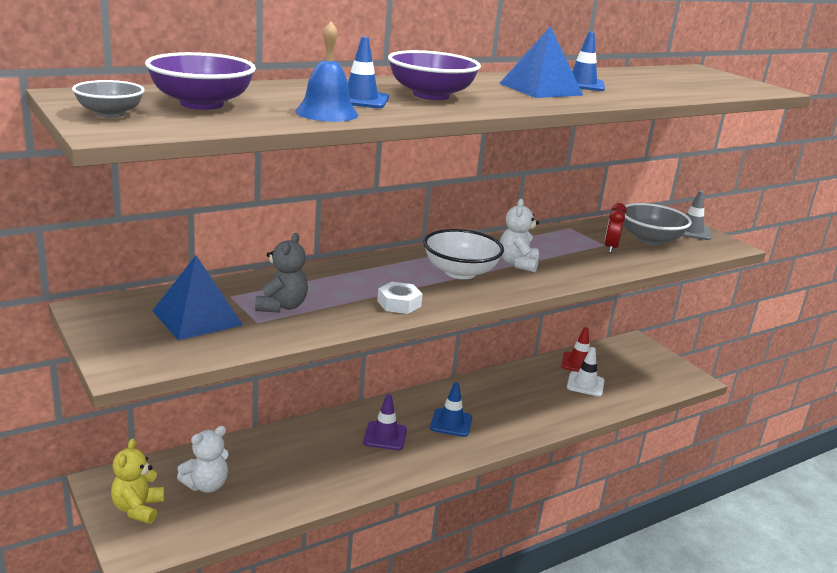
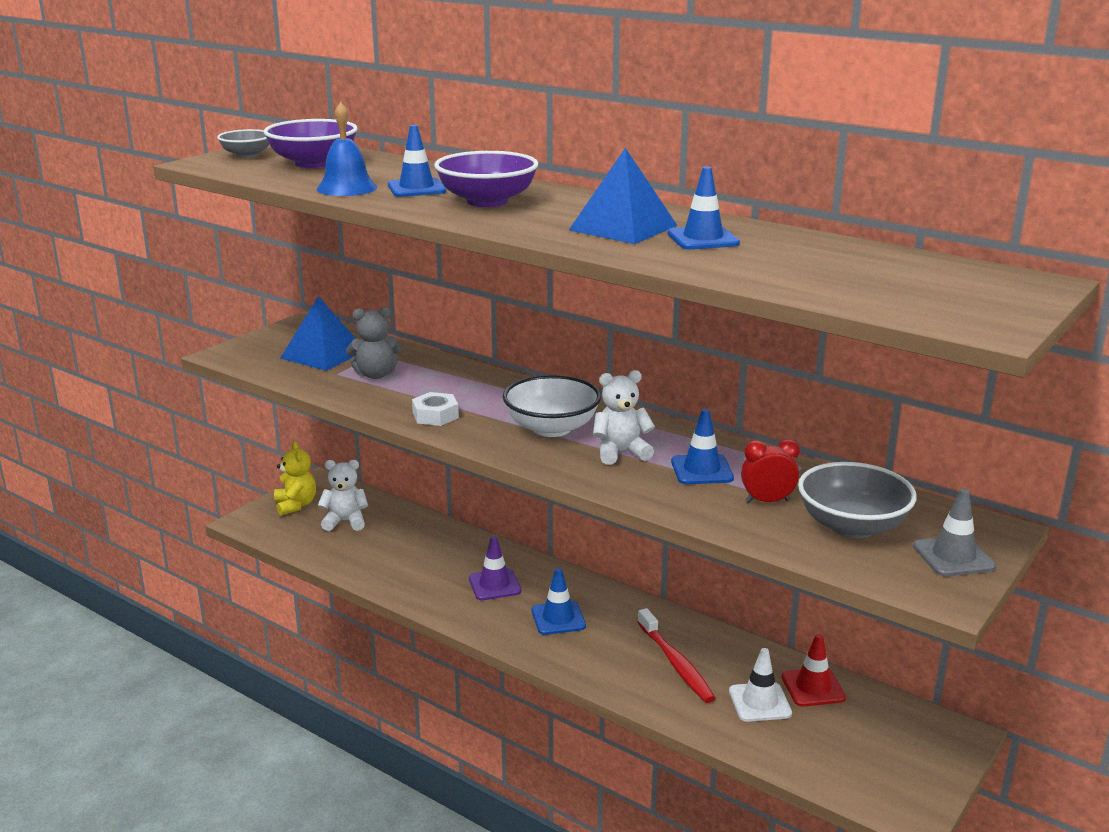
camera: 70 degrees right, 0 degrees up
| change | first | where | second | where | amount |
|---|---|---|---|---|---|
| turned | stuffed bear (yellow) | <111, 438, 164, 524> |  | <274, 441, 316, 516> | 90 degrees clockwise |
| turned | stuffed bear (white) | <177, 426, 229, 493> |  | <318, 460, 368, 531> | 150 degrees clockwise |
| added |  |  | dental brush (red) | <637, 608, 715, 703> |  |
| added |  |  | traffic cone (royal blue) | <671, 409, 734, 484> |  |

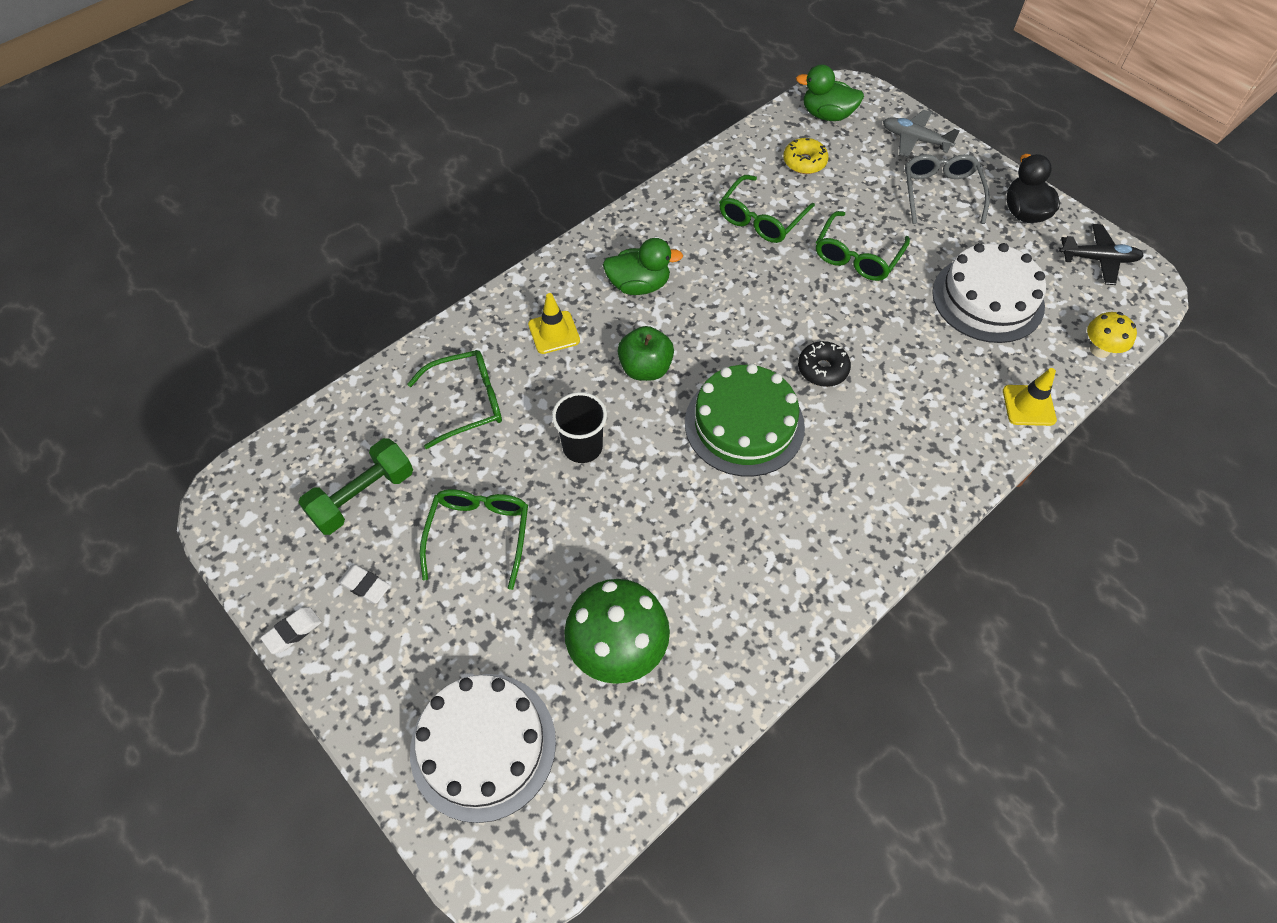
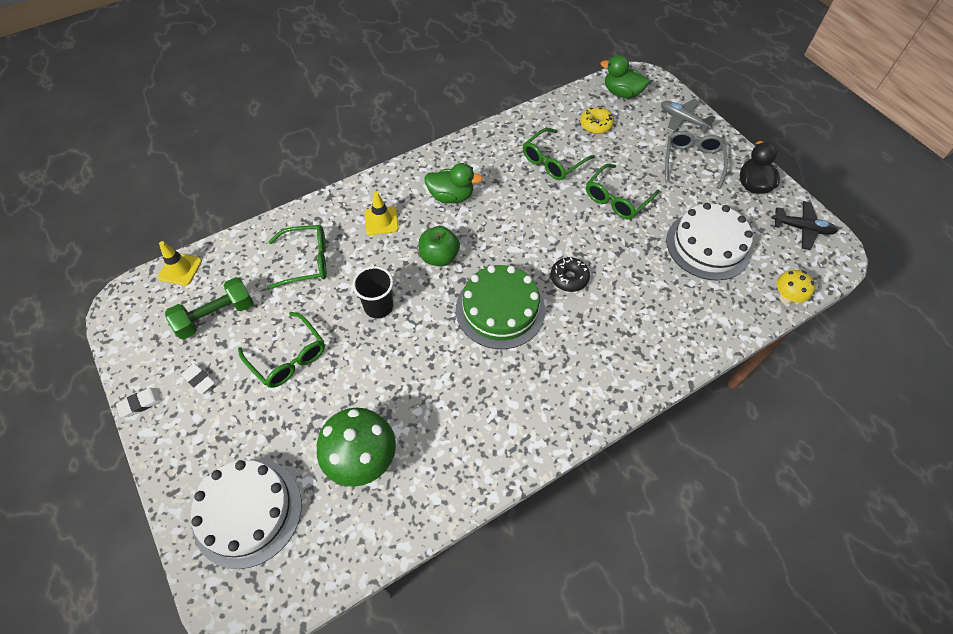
camera: 10 degrees right, 0 degrees up
| change | first | where | second | where | amount |
|---|---|---|---|---|---|
| moved | traffic cone (yellow) | <1003, 368, 1057, 426> |  | <158, 241, 202, 286> |  |
| turned | glasses (green) | <420, 489, 528, 590> |  | <238, 312, 325, 388> | 120 degrees clockwise |

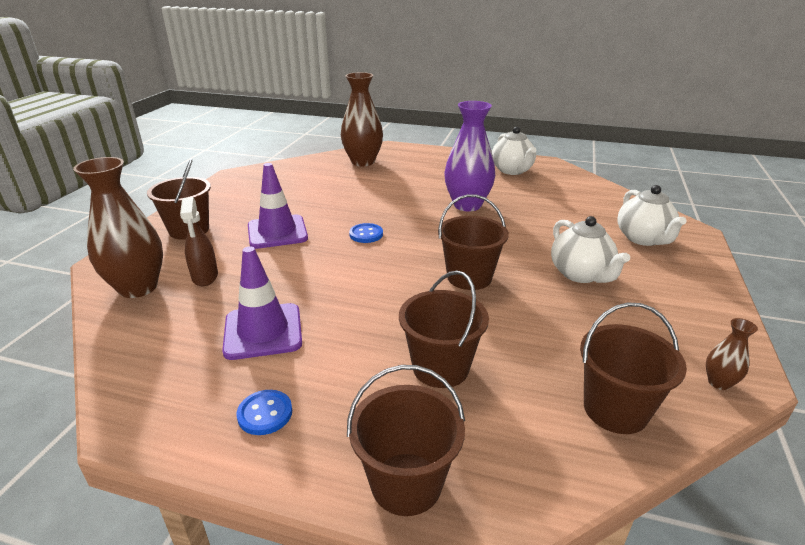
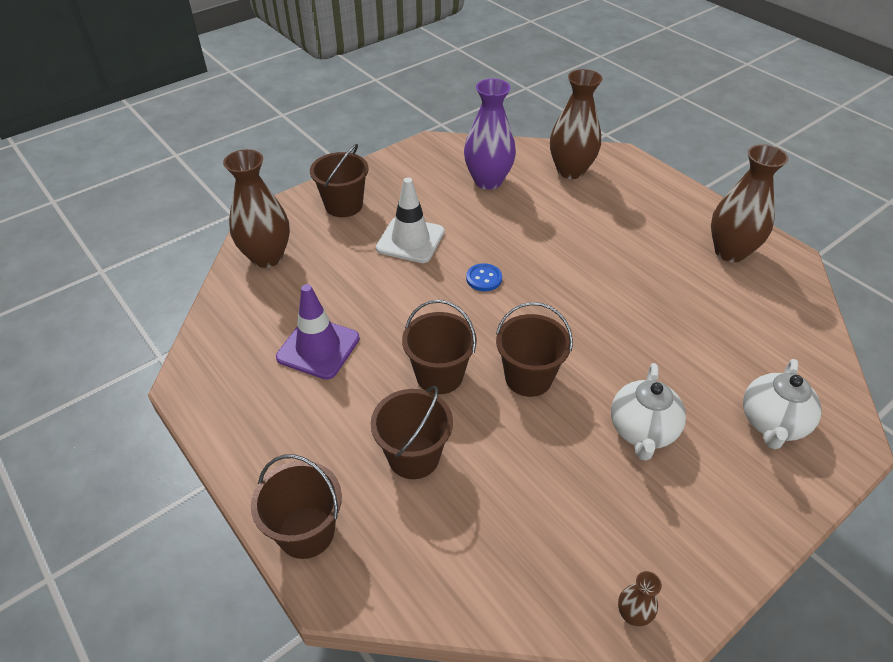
camera: 35 degrees right, 15 degrees up
| change | first | where | second | where | amount |
|---|---|---|---|---|---|
| recoloured | traffic cone (purple) | <248, 163, 308, 249> | traffic cone (white) | <376, 178, 445, 263> |  |
| moved | bucket (dark brown) | <580, 303, 687, 434> |  | <402, 300, 477, 394> |  |
| moved | flower vase (purple) | <444, 101, 495, 211> |  | <464, 79, 516, 190> |  |
| replaced | china teapot (white) | <492, 127, 536, 175> | flower vase (dark brown) | <711, 144, 789, 262> |  |
| removed | spray bottle (dark brown) | <180, 197, 218, 286> |  |  |  |
| removed | button (royal blue) | <237, 390, 292, 435> |  |  |  |

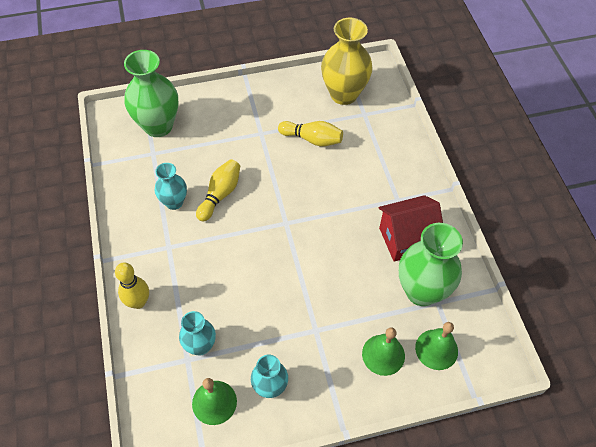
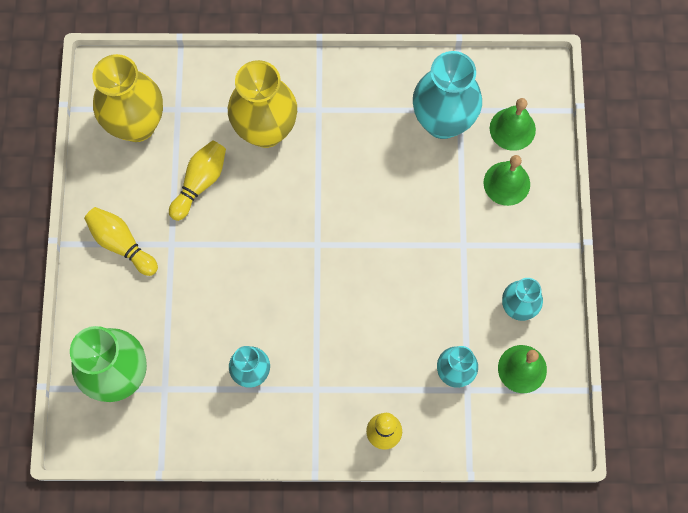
camera: 75 degrees left, 15 degrees up
| change | first | where | second | where | amount |
|---|---|---|---|---|---|
| moved | tenpin (yellow) | <196, 159, 240, 221> |  | <84, 207, 158, 276> |  |
| added |  |  | flower vase (yellow) | <228, 60, 297, 148> |  |
| recoloured | flower vase (green) | <399, 223, 463, 306> | flower vase (turquoise) | <413, 51, 482, 139> |  |
| removed | cottage (red) | <378, 195, 443, 262> |  |  |  |

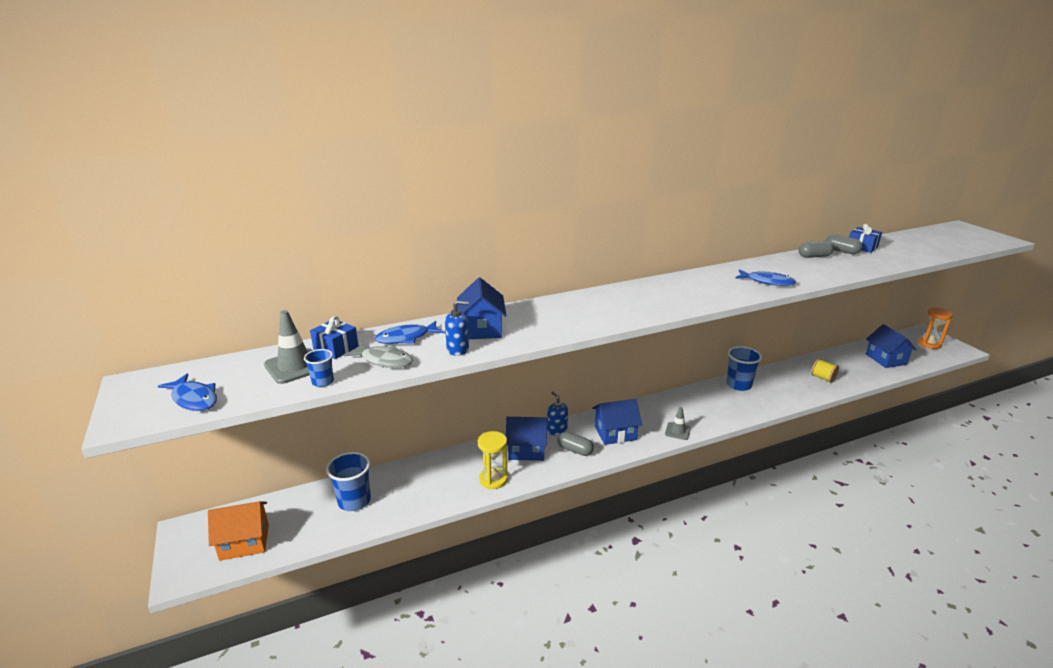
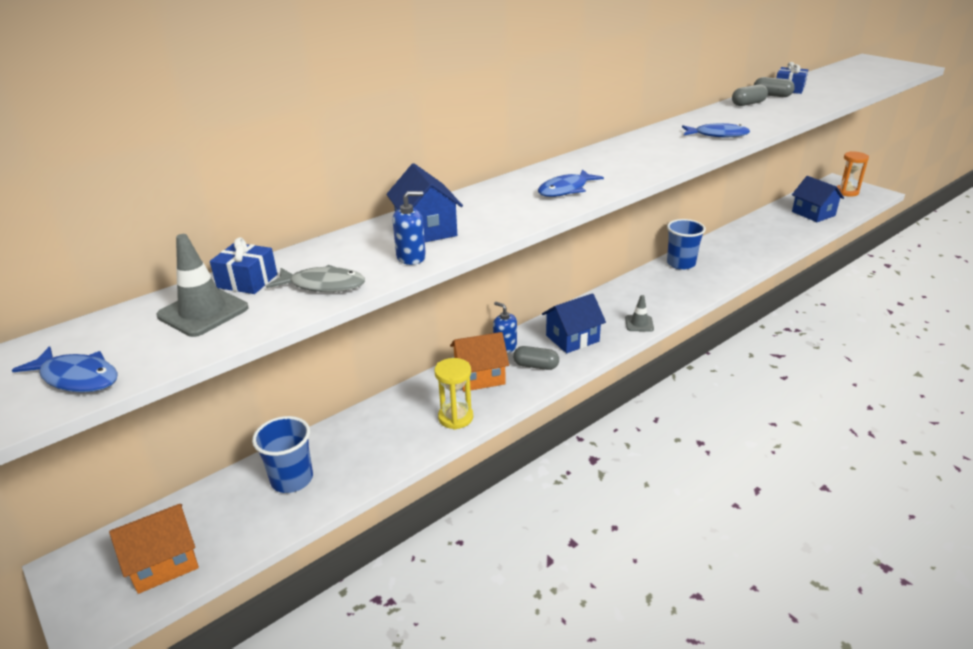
camera: 15 degrees left, 5 degrees up
| change | first | where | second | where | amount |
|---|---|---|---|---|---|
| recoloured | cottage (royal blue) | <506, 417, 547, 461> | cottage (orange) | <450, 332, 509, 392> |  |
| moved | fish figure (royal blue) | <375, 321, 445, 344> |  | <538, 169, 604, 197> |  |
| removed | beaker (royal blue) | <304, 349, 334, 387> |  |  |  |
| removed | spool (yellow) | <811, 358, 839, 383> |  |  |  |

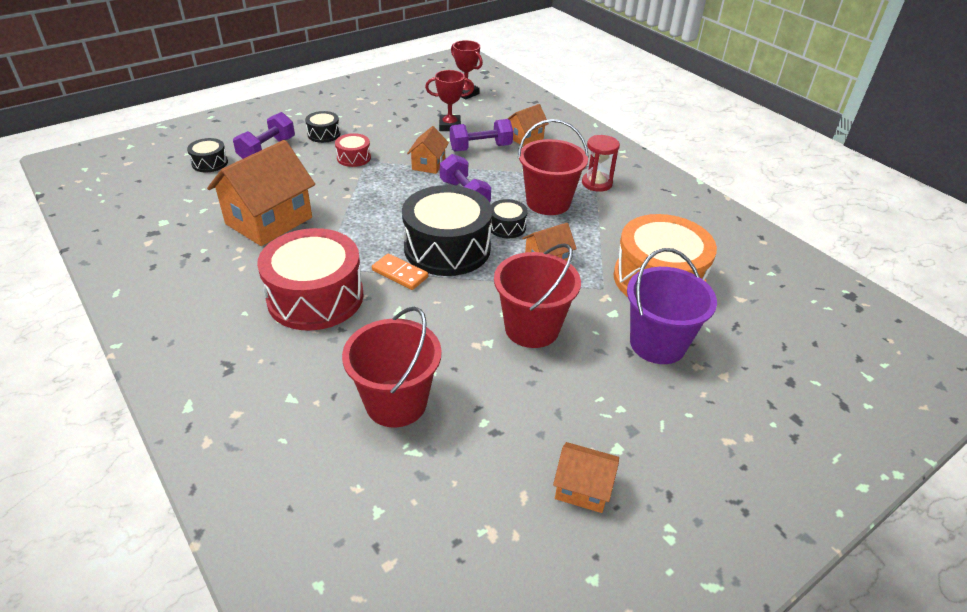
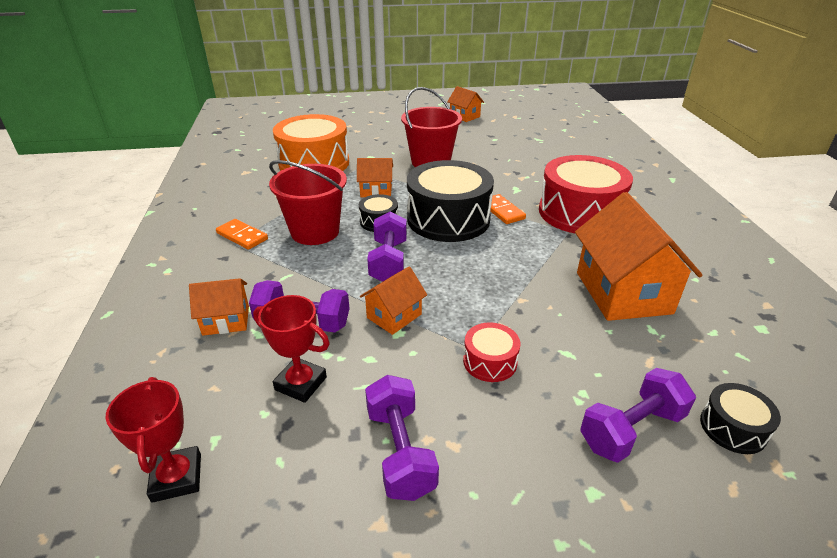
camera: 150 degrees left, 5 degrees down
| change | first | where | second | where | amount |
|---|---|---|---|---|---|
| replaced | sand timer (red) | <582, 135, 620, 192> | domino tile (orange) | <216, 219, 268, 250> |  |
| added |  |  | dumbbell (purple) | <365, 375, 439, 501> |  |
| turned | cottage (orange) | <207, 140, 315, 246> |  | <575, 192, 703, 321> | 75 degrees counterclockwise |
| removed | drum (jet-black) | <305, 111, 340, 143> |  |  |  |
| removed | bucket (red) | <342, 307, 442, 427> |  |  |  |
| removed | bucket (purple) | <627, 248, 717, 364> |  |  |  |

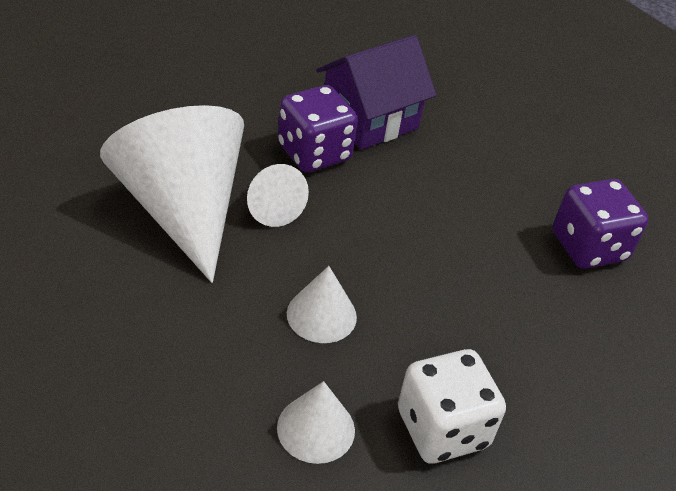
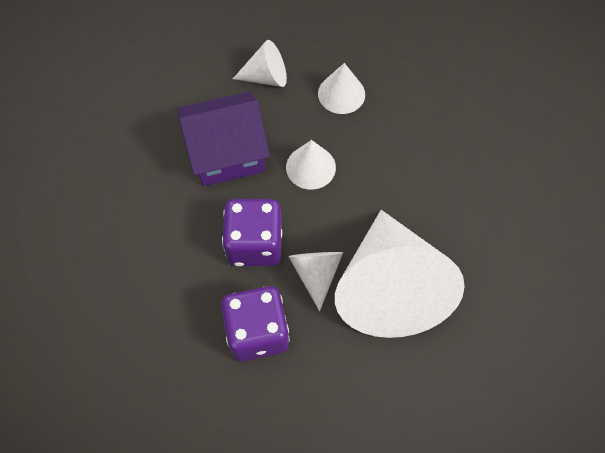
camera: 155 degrees left, 20 degrees up
| change | first | where | second | where | amount |
|---|---|---|---|---|---|
| moved | cottage (purple) | <316, 35, 437, 150> |  | <178, 92, 270, 186> |  |
| moved | die (purple) | <553, 179, 649, 269> |  | <222, 199, 282, 266> |  |
| replaced | die (white) | <398, 349, 506, 464> | cone shape (white) | <233, 40, 287, 87> |  |

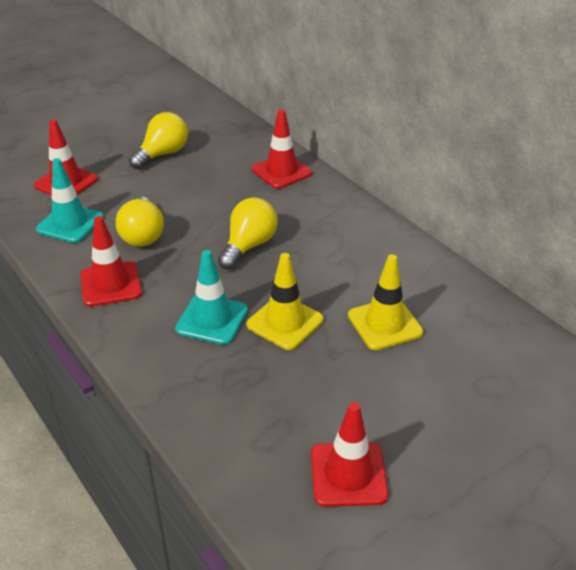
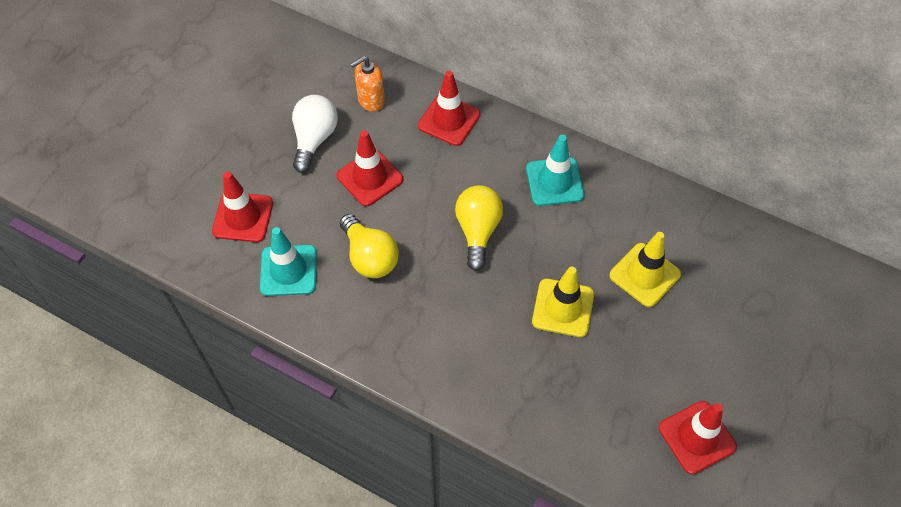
camera: 25 degrees left, 20 degrees up
| change | first | where | second | where | amount |
|---|---|---|---|---|---|
| recoloured | bulb (yellow) | <129, 112, 188, 169> | bulb (white) | <292, 95, 338, 173> |  |
| moved | traffic cone (red) | <80, 216, 142, 307> |  | <337, 130, 404, 206> |  |
| added |  |  | soap dispenser (orange) | <350, 56, 385, 112> |  |
| moved | traffic cone (turquoise) | <175, 250, 248, 345> |  | <526, 135, 585, 206> |  |

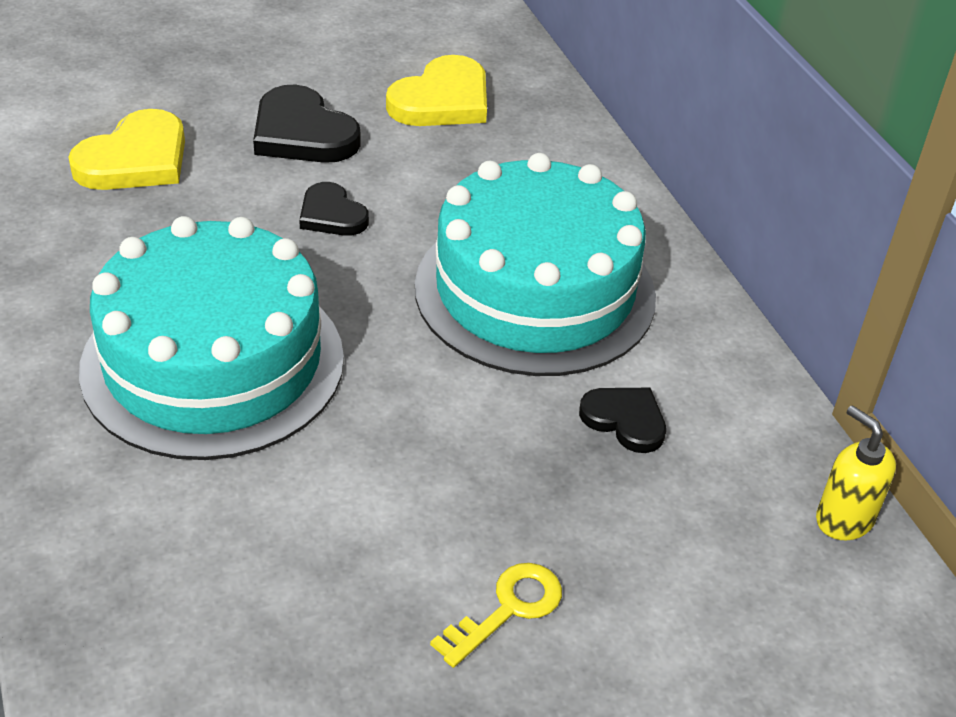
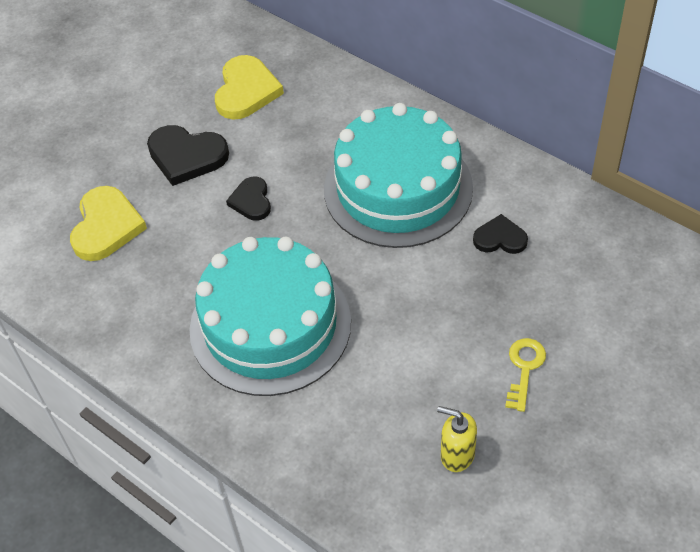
camera: 25 degrees left, 10 degrees up
| change | first | where | second | where | amount |
|---|---|---|---|---|---|
| turned | heart (jet-black) | <299, 182, 369, 236> |  | <226, 177, 271, 221> | 60 degrees clockwise |
| moved | soap dispenser (yellow) | <816, 405, 896, 541> |  | <437, 406, 477, 472> |  |

